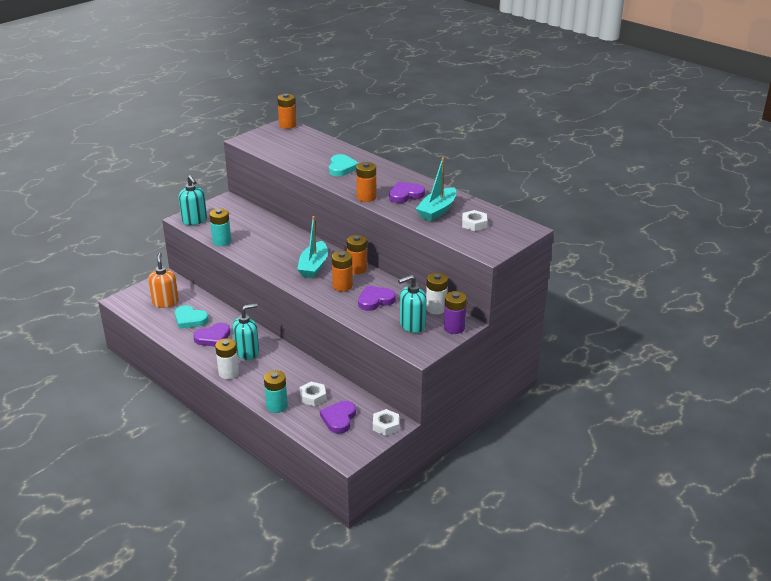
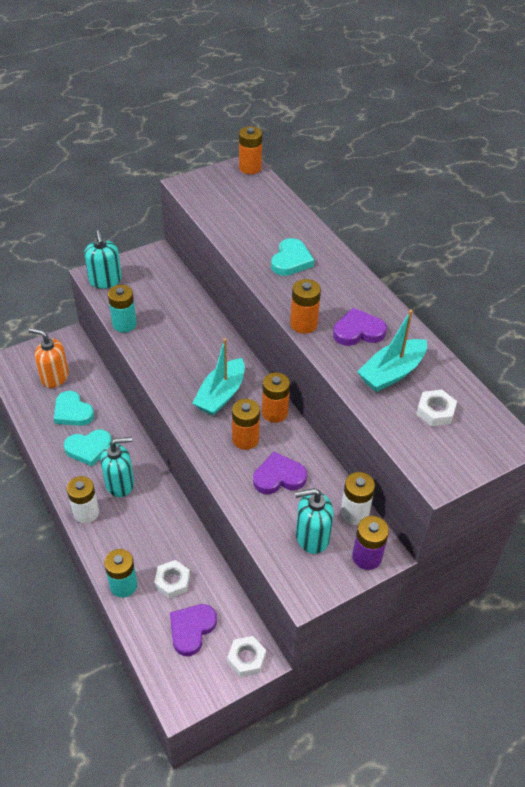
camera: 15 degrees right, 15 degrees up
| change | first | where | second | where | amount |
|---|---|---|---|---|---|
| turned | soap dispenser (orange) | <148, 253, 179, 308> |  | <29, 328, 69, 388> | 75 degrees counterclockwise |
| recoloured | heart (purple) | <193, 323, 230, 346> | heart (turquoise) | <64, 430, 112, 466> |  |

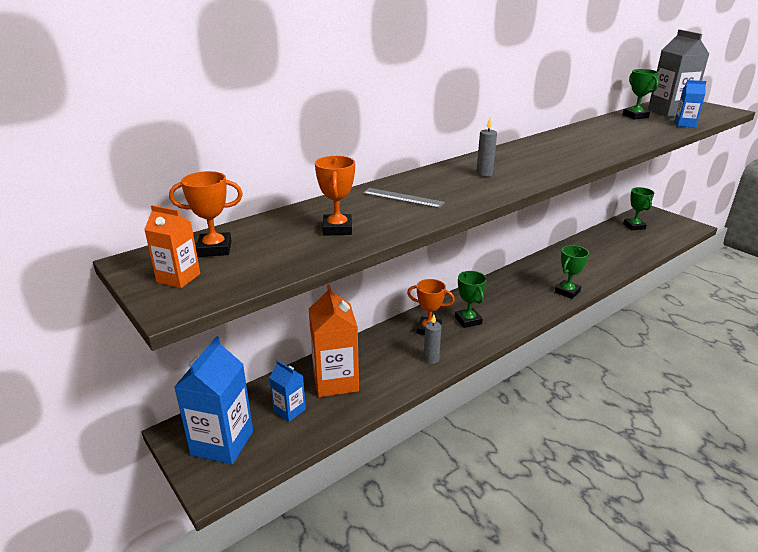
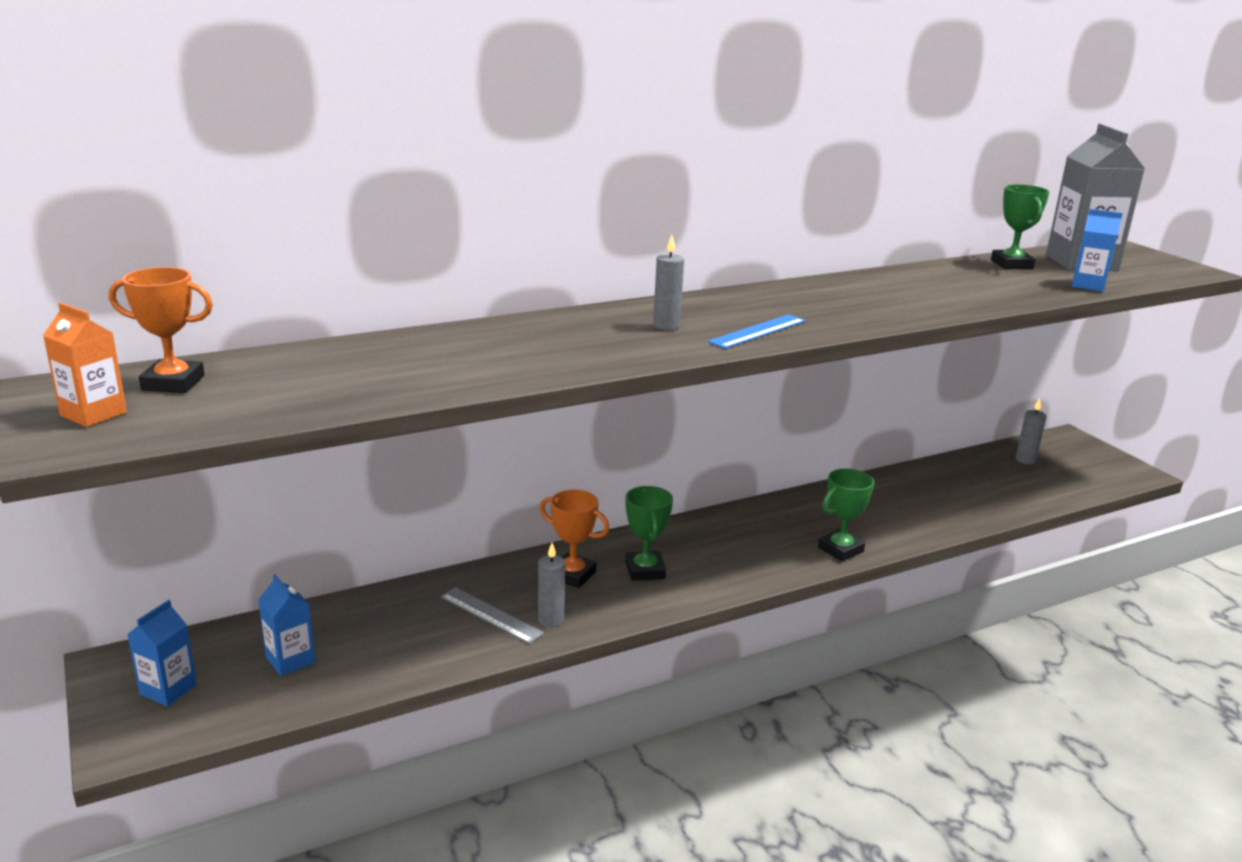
camera: 10 degrees right, 5 degrees down
| change | first | where | second | where | amount |
|---|---|---|---|---|---|
| resized | milk carton (royal blue) | <174, 336, 253, 465> |  | <127, 600, 197, 706> | x0.53 |
| moved | measuring stick (gray) | <363, 188, 445, 208> |  | <440, 587, 544, 644> |  |
| added |  |  | measuring stick (royal blue) | <708, 314, 805, 349> |  |
| replaced | prize cup (green) | <623, 187, 654, 230> | wax candle (gray) | <1016, 398, 1046, 464> |  |
| removed | milk carton (orange) | <309, 284, 359, 397> |  |  |  |
| removed | prize cup (orange) | <315, 156, 355, 236> |  |  |  |

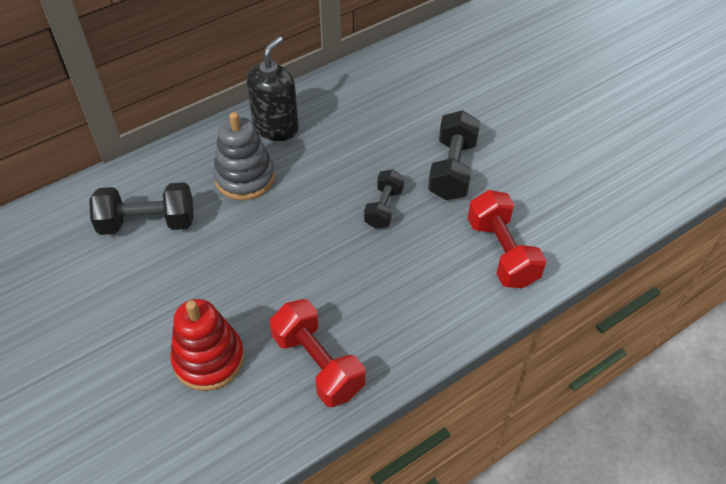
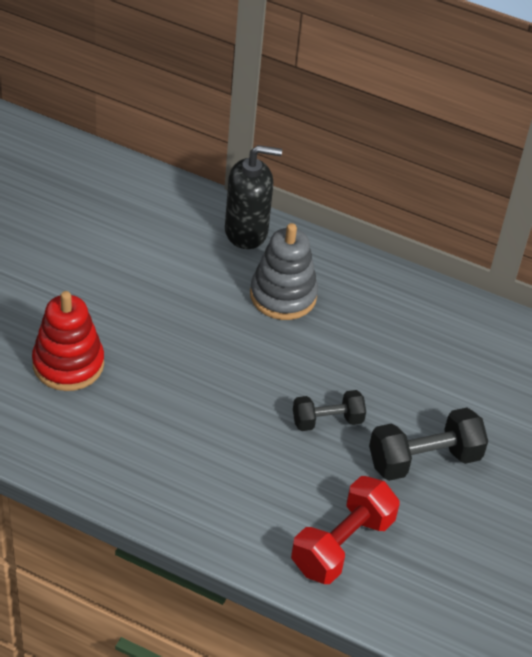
camera: 55 degrees right, 5 degrees down
| change | first | where | second | where | amount |
|---|---|---|---|---|---|
| moved | soap dispenser (jet-black) | <246, 36, 299, 141> |  | <225, 145, 282, 249> |  |
| removed | dumbbell (jet-black) | <89, 182, 194, 235> |  |  |  |
| removed | dumbbell (red) | <270, 299, 365, 407> |  |  |  |

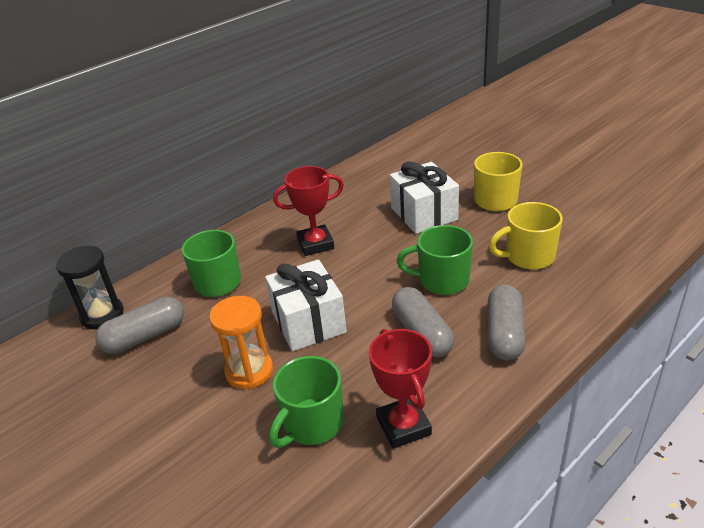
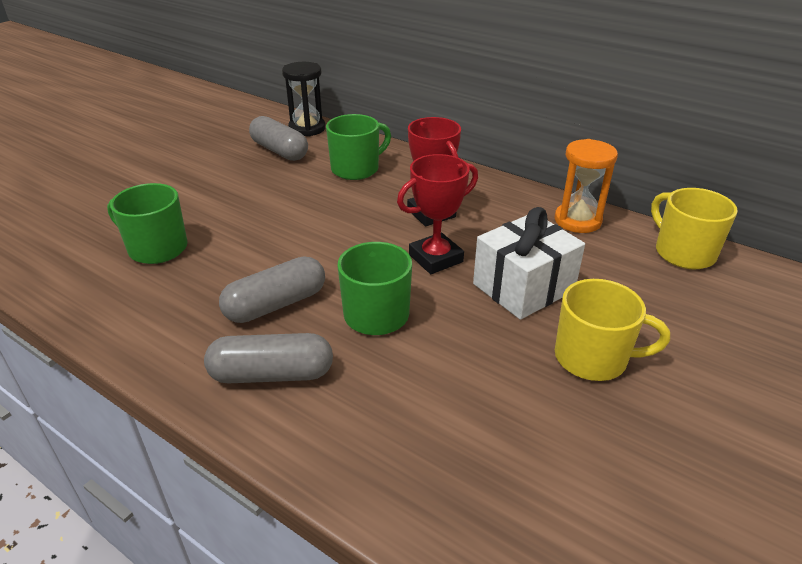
camera: 75 degrees right, 0 degrees up
| change | first | where | second | where | amount |
|---|---|---|---|---|---|
| moved | prize cup (red) | <369, 329, 432, 449> |  | <397, 154, 478, 274> |  |
| moved | sand timer (orange) | <209, 296, 273, 389> |  | <555, 139, 618, 233> |  |
| moved | coffee mug (yellow) | <489, 202, 563, 270> |  | <651, 188, 738, 269> |  |
| removed | present (white) | <265, 259, 347, 351> |  |  |  |

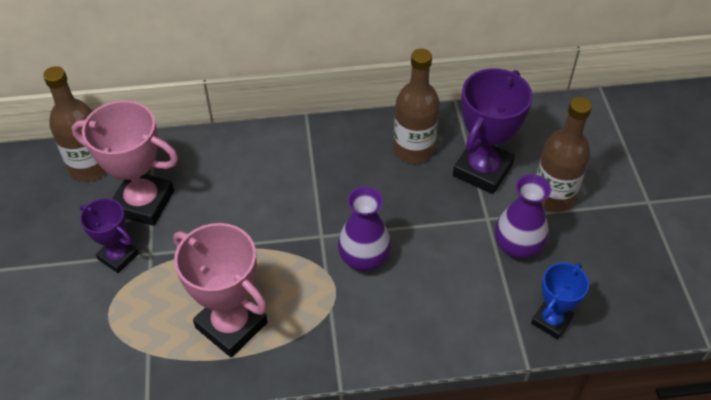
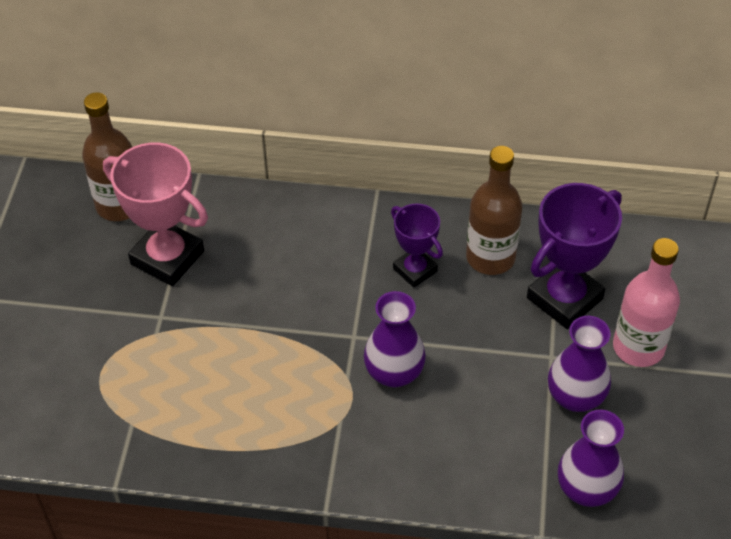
camera: 15 degrees right, 0 degrees up
| change | first | where | second | where | amount |
|---|---|---|---|---|---|
| moved | prize cup (purple) | <80, 198, 139, 273> |  | <391, 203, 443, 288> |  |
| replaced | prize cup (royal blue) | <531, 263, 589, 339> | flower vase (purple) | <558, 410, 624, 507> |  |
| recoloured | drink bottle (dark brown) | <536, 97, 592, 212> | drink bottle (rose-pink) | <613, 238, 680, 367> |  |
| removed | prize cup (rose-pink) | <173, 223, 268, 357> |  |  |  |

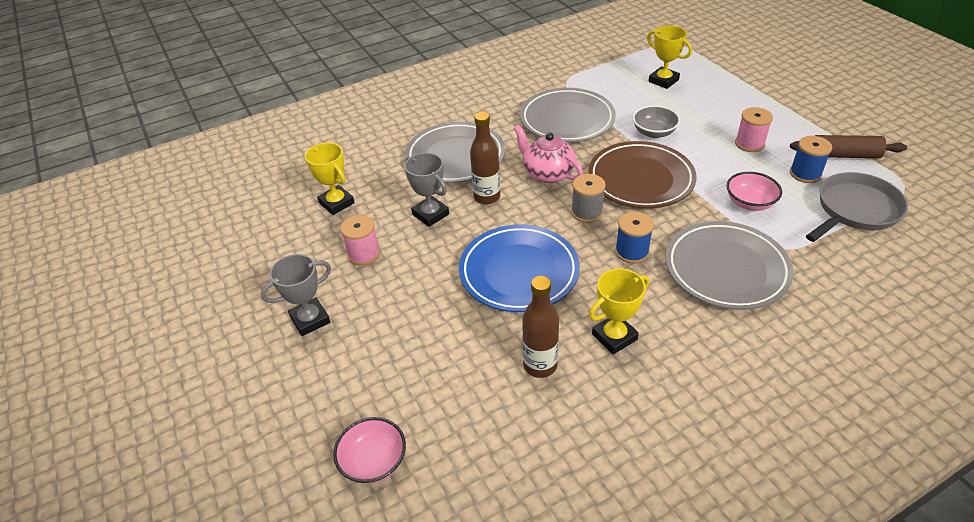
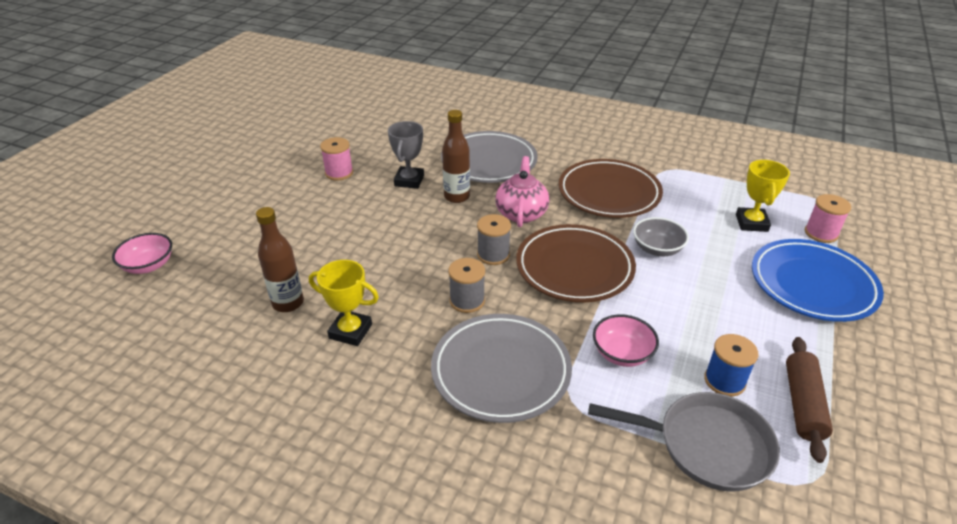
camera: 50 degrees right, 5 degrees down
| change | first | where | second | where | amount |
|---|---|---|---|---|---|
| recoloured | spool (royal blue) | <615, 212, 654, 263> | spool (gray) | <448, 258, 485, 313> |  |
| recoloured | flat dish (gray) | <520, 88, 616, 142> | flat dish (dark brown) | <559, 159, 663, 218> |  |
| moved | flat dish (royal blue) | <459, 224, 580, 312> |  | <752, 239, 884, 322> |  |
| turned | pastry roller (dark brown) | <790, 135, 907, 158> |  | <786, 337, 833, 463> | 45 degrees clockwise |
| moved | spool (rose-pink) | <735, 107, 773, 152> |  | <805, 194, 851, 243> |  |
| removed | prize cup (gray) | <261, 254, 331, 336> |  |  |  |
| removed | prize cup (yellow) | <305, 143, 355, 215> |  |  |  |

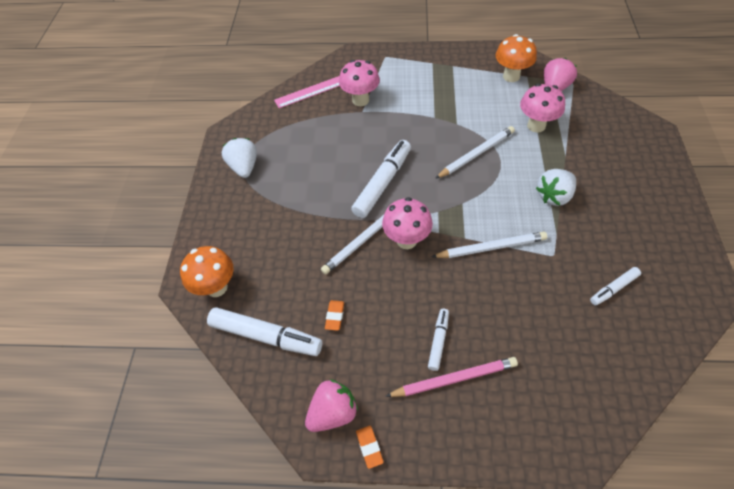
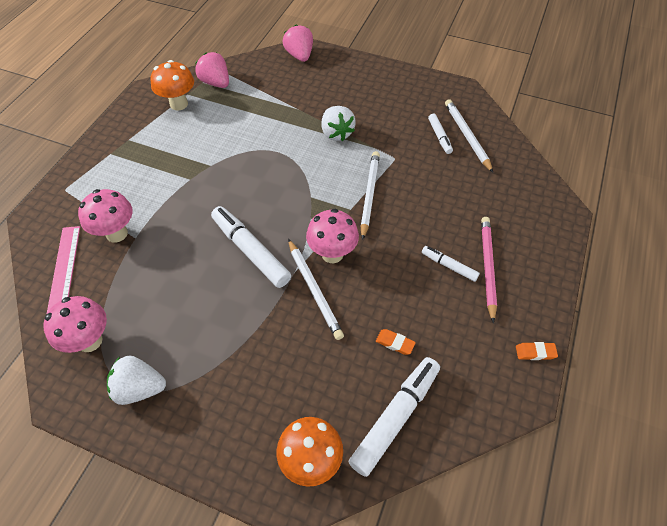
camera: 75 degrees left, 0 degrees up
| change | first | where | second | where | amount |
|---|---|---|---|---|---|
| moved | toadstool (rose-pink) | <520, 84, 565, 132> |  | <43, 296, 107, 353> |  |
| moved | strawberry (rose-pink) | <305, 379, 358, 432> |  | <283, 25, 313, 62> |  |
| moved | lead pencil (white) | <435, 126, 515, 179> |  | <445, 99, 493, 173> |  |

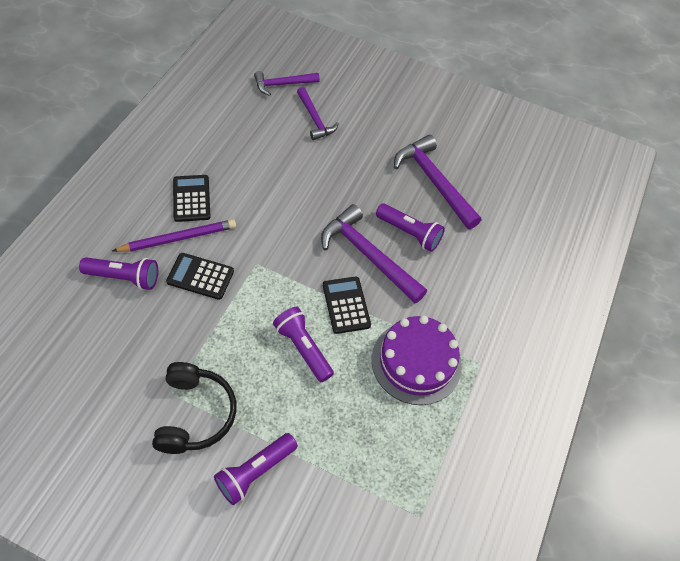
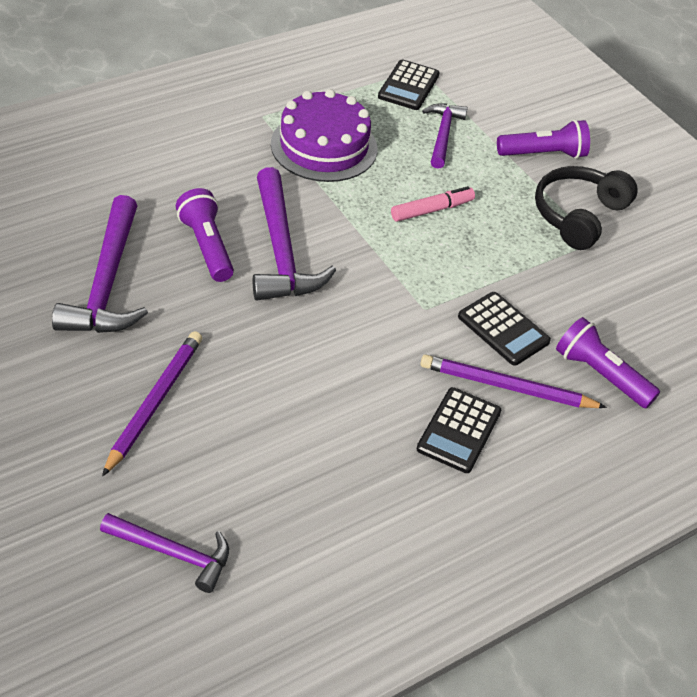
camera: 145 degrees left, 10 degrees down
| change | first | where | second | where | amount |
|---|---|---|---|---|---|
| added |  |  | lead pencil (purple) | <102, 331, 202, 477> |  |
| moved | pocket calculator (jet-black) | <323, 277, 371, 334> |  | <378, 59, 440, 110> |  |
| replaced | torch (purple) | <273, 307, 334, 382> | marker pen (rose-pink) | <391, 186, 475, 222> |  |
| moved | claw hammer (purple) | <297, 87, 339, 140> |  | <422, 104, 468, 169> |  |

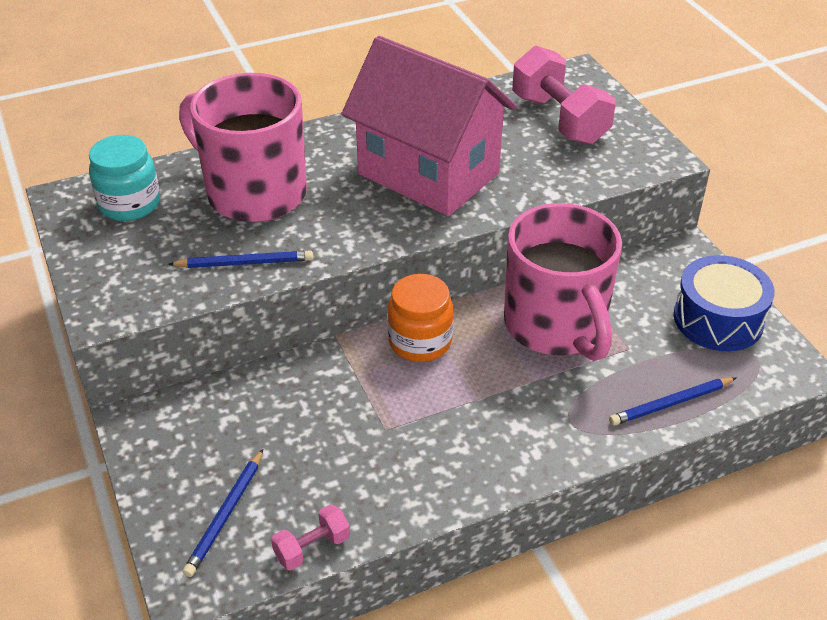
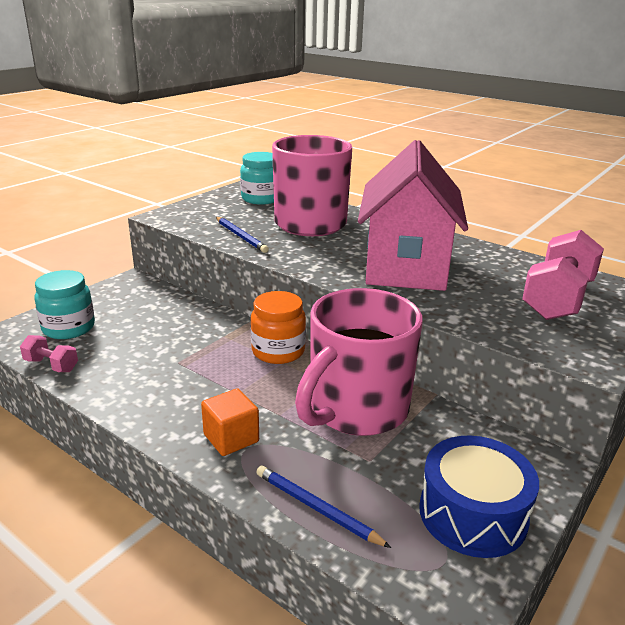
camera: 60 degrees right, 15 degrees down
| change | first | where | second | where | amount |
|---|---|---|---|---|---|
| replaced | lead pencil (royal blue) | <183, 449, 263, 577> | jam jar (turquoise) | <34, 270, 95, 339> |  |
| added |  |  | solid cube (orange) | <201, 388, 259, 456> |  |

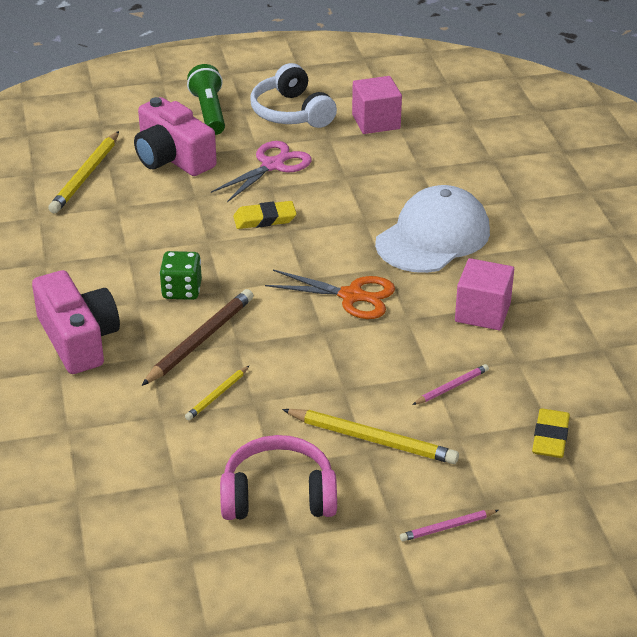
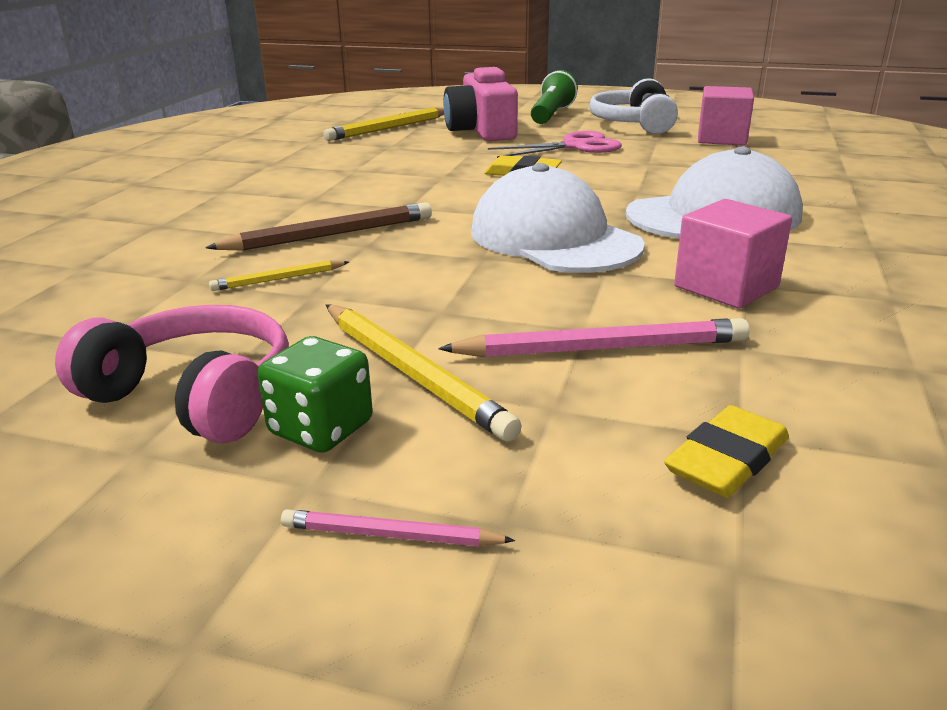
camera: 30 degrees right, 10 degrees down
| change | first | where | second | where | amount |
|---|---|---|---|---|---|
| moved | die (green) | <160, 251, 202, 300> |  | <257, 336, 373, 453> |  |
| resized | lead pencil (rose-pink) | <412, 364, 489, 405> |  | <438, 318, 750, 357> | x1.85 |
| replaced | scissors (orange) | <265, 269, 395, 319> | peaked cap (white) | <471, 163, 645, 273> |  |
| removed | camera (rose-pink) | <32, 270, 120, 374> |  |  |  |

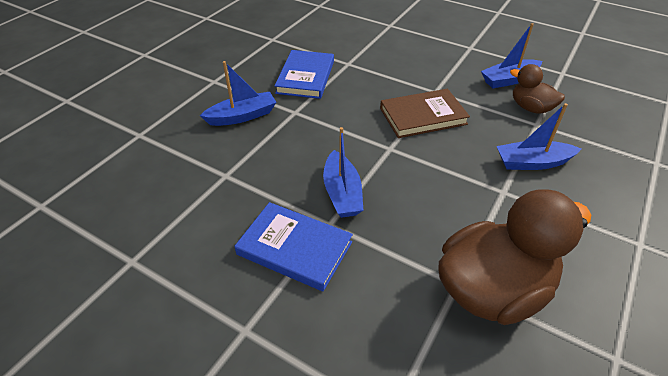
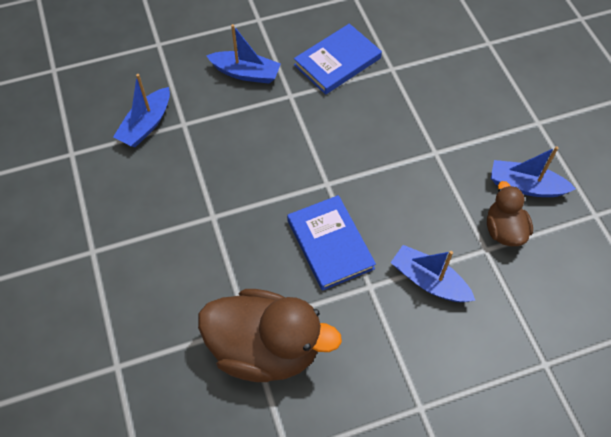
camera: 40 degrees right, 15 degrees up
| change | first | where | second | where | amount |
|---|---|---|---|---|---|
| moved | toy boat (royal blue) | <323, 127, 363, 218> |  | <113, 74, 170, 147> |  |
| moved | book (royal blue) | <234, 202, 353, 291> |  | <287, 195, 376, 291> |  |
| removed | book (dark brown) | <380, 89, 470, 138> |  |  |  |

